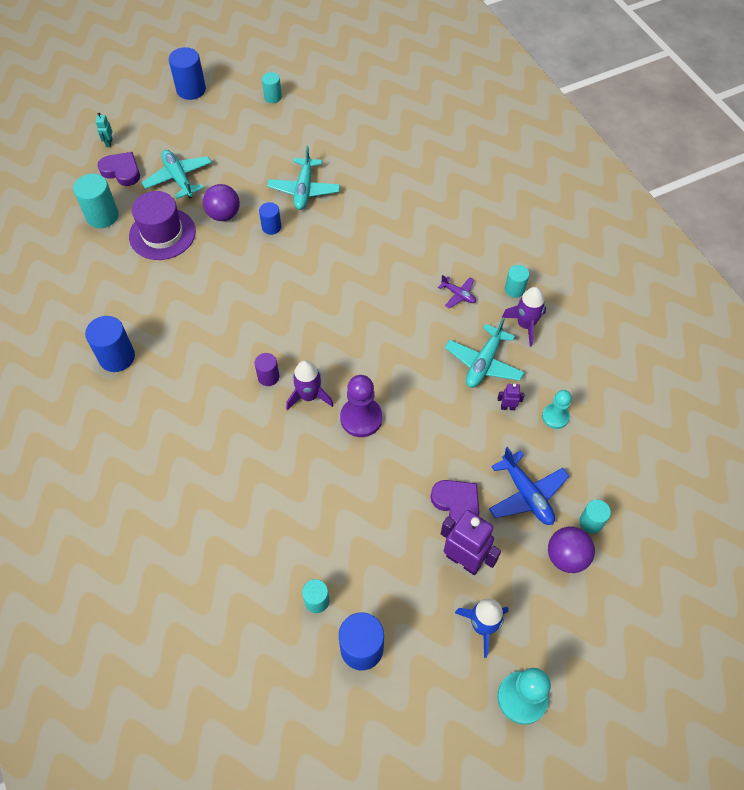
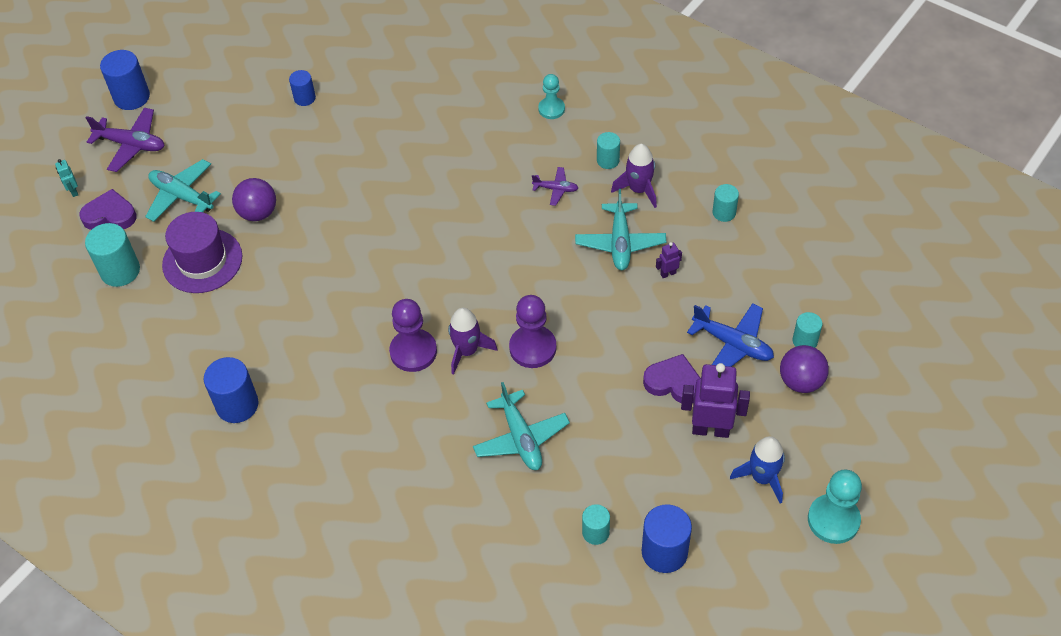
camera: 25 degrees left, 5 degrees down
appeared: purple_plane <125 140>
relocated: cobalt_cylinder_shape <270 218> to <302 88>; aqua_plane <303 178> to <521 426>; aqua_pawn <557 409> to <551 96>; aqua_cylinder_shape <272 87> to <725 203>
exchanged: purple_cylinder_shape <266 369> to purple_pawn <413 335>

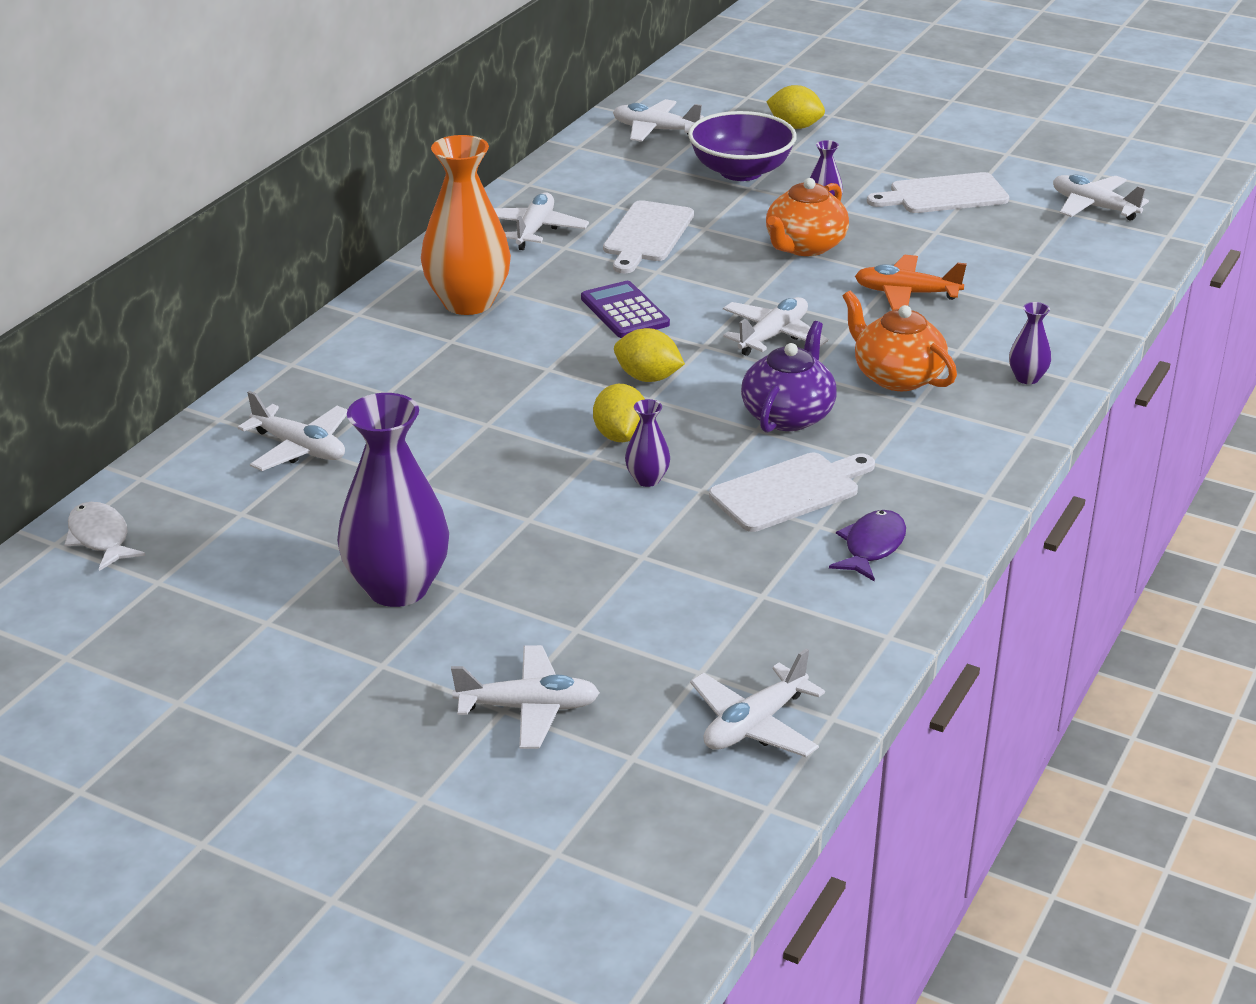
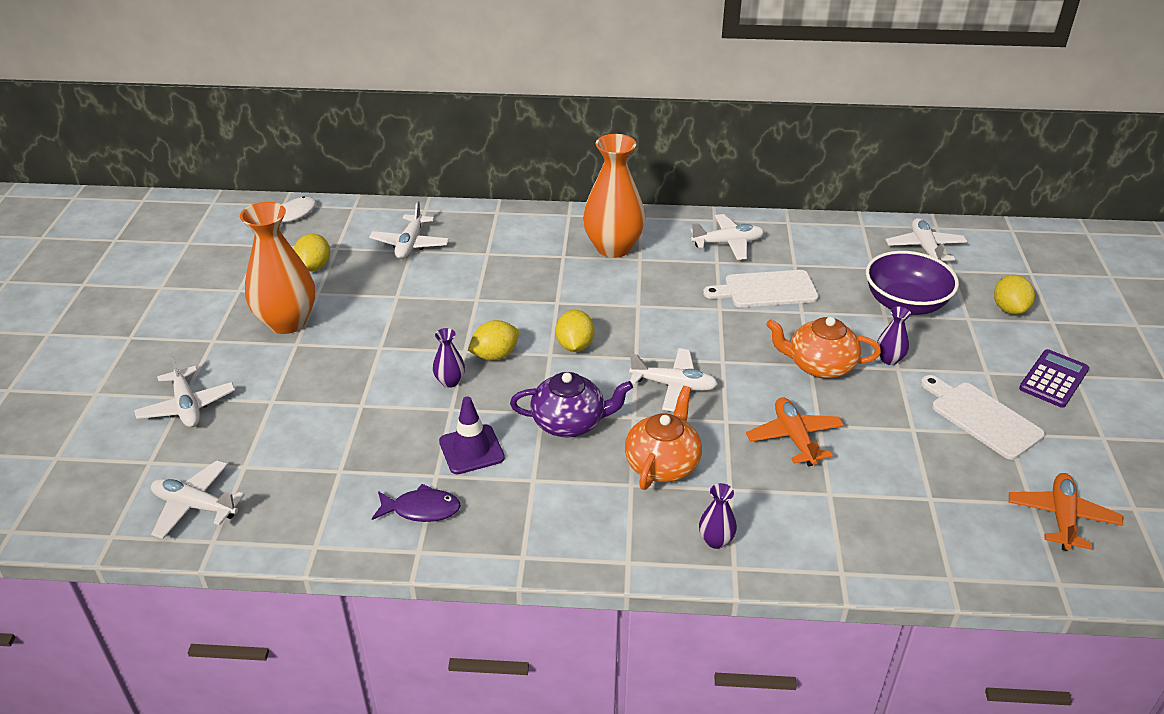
camera: 65 degrees right, 5 degrees up
appeared: yellow_toy_lemon <312 253>
relocated: purple_pocket_calculator <625 309> to <1054 378>
exchanged: white_chopping_board <792 492> to purple_safety_cone <472 435>
colour: purple_flower_vase <393 500> to bright_orange_flower_vase <277 268>; white_plane <1101 197> to bright_orange_plane <1066 512>

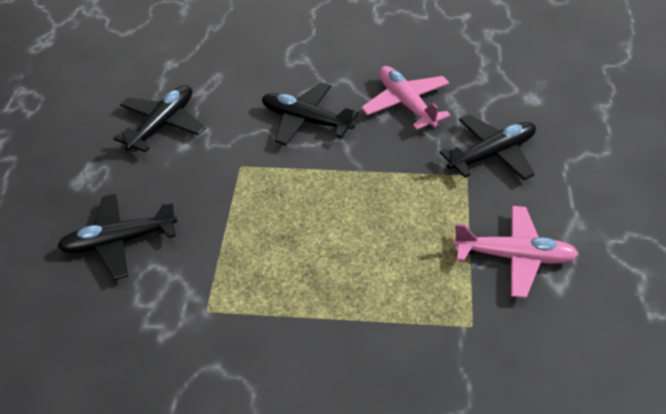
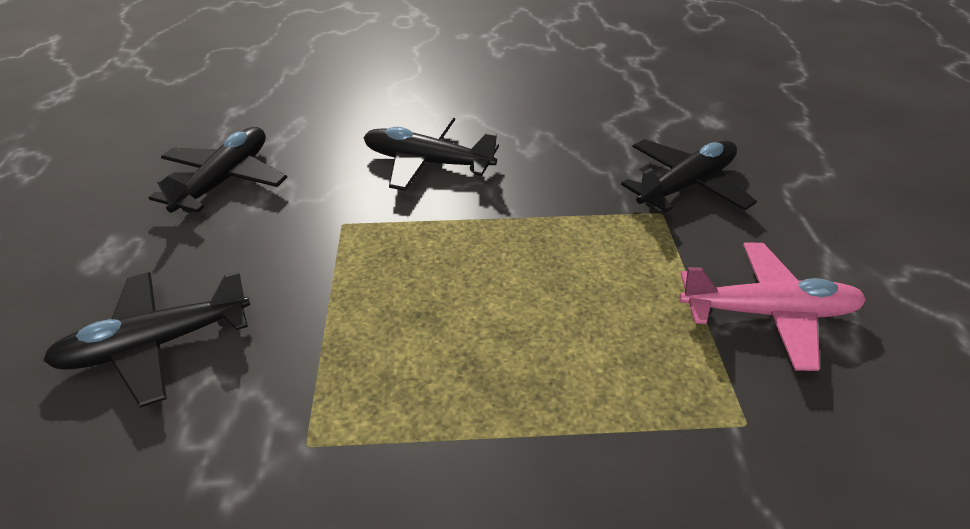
camera: 10 degrees left, 5 degrees down
missing: pink_plane <405 98>

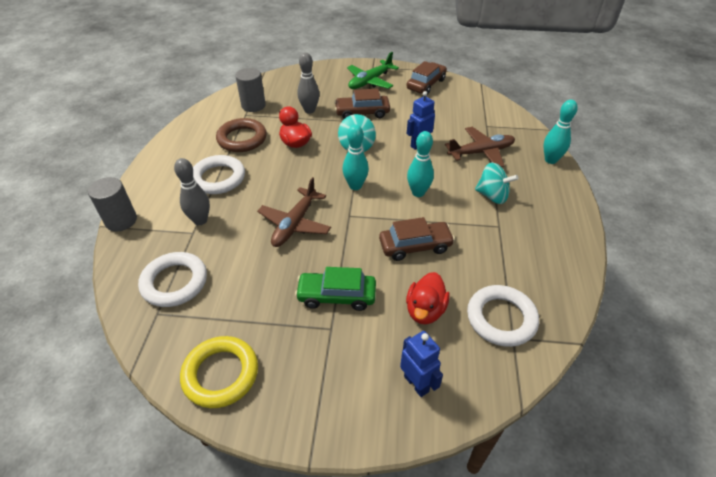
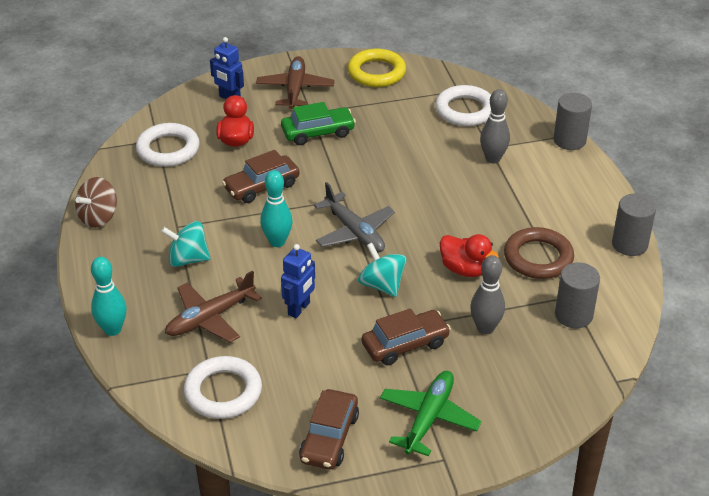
camera: 160 degrees right, 5 degrees down
appeared: russet_toy_top <96 202>; grey_cylinder_shape <634 225>
relocated: white_ring <219 174> to <223 387>; russet_plane <294 212> to <295 82>
exchanged: aqua_bowling_pin <355 157> to grey_plane <354 217>

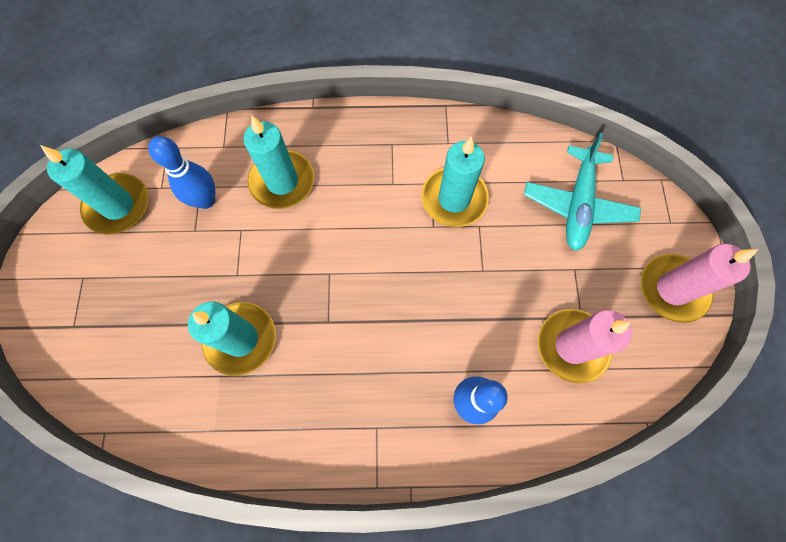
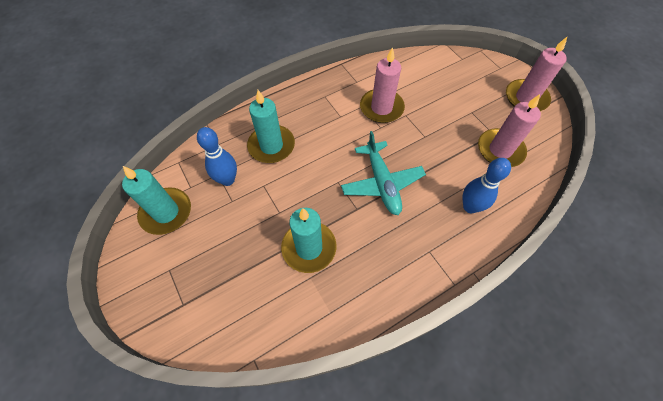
camera: 30 degrees left, 10 degrees down
relocated: aqua_plane <582 192> to <383 173>
colour: aqua_pillar_candle <455 181> to pink_pillar_candle <382 85>

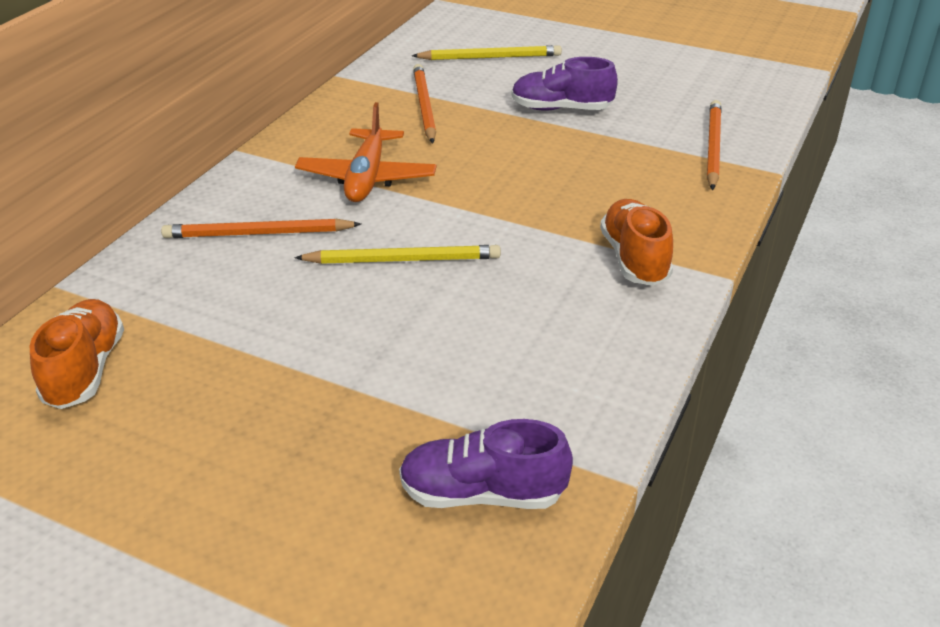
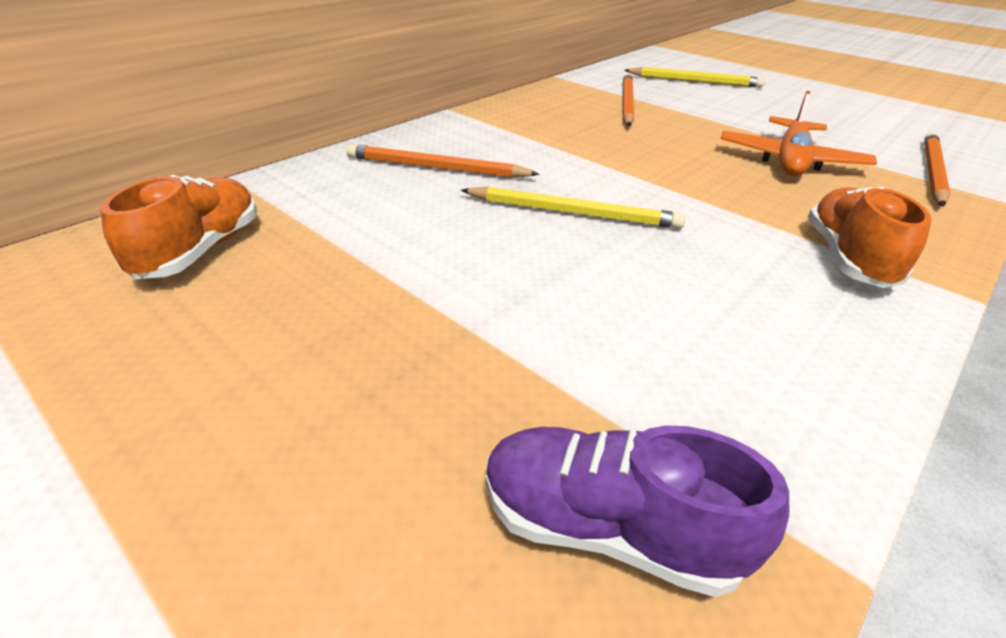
camera: 15 degrees right, 0 degrees up
missing: purple_lace-up_shoe <565 84>
relocated: bright_orange_plane <366 152> to <798 133>

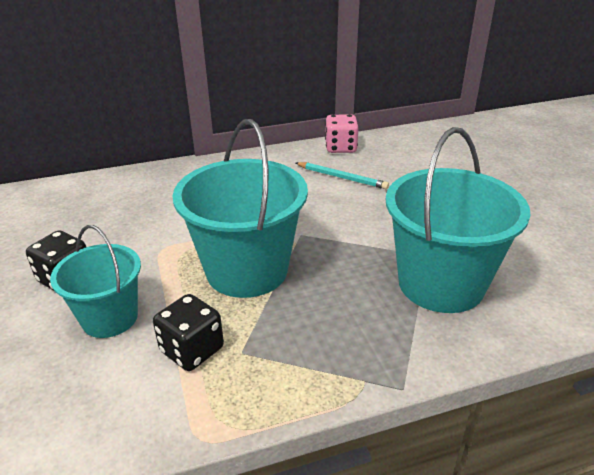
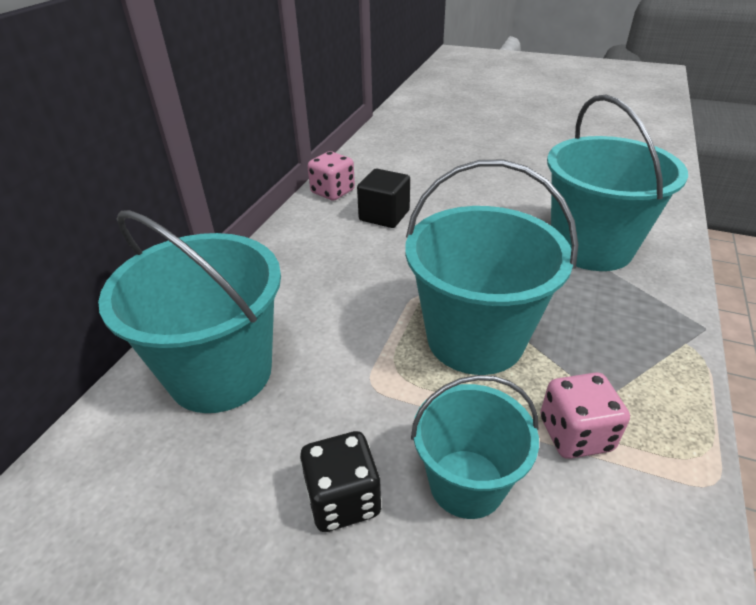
camera: 50 degrees left, 5 degrees up
appeared: aqua_bucket <189 311>
exchanged: aqua_wooden_pencil <342 175> to ebony_solid_cube <383 198>
colour: ebony_die <188 332> to pink_die <585 415>

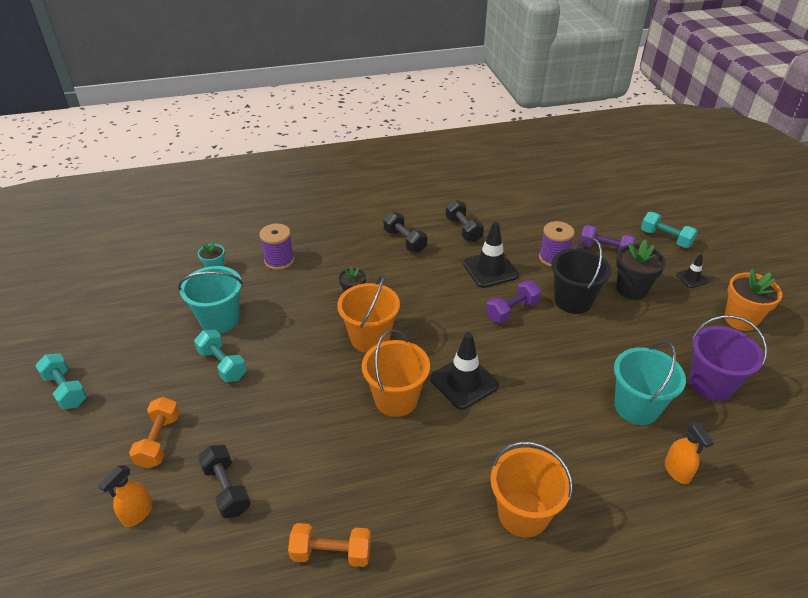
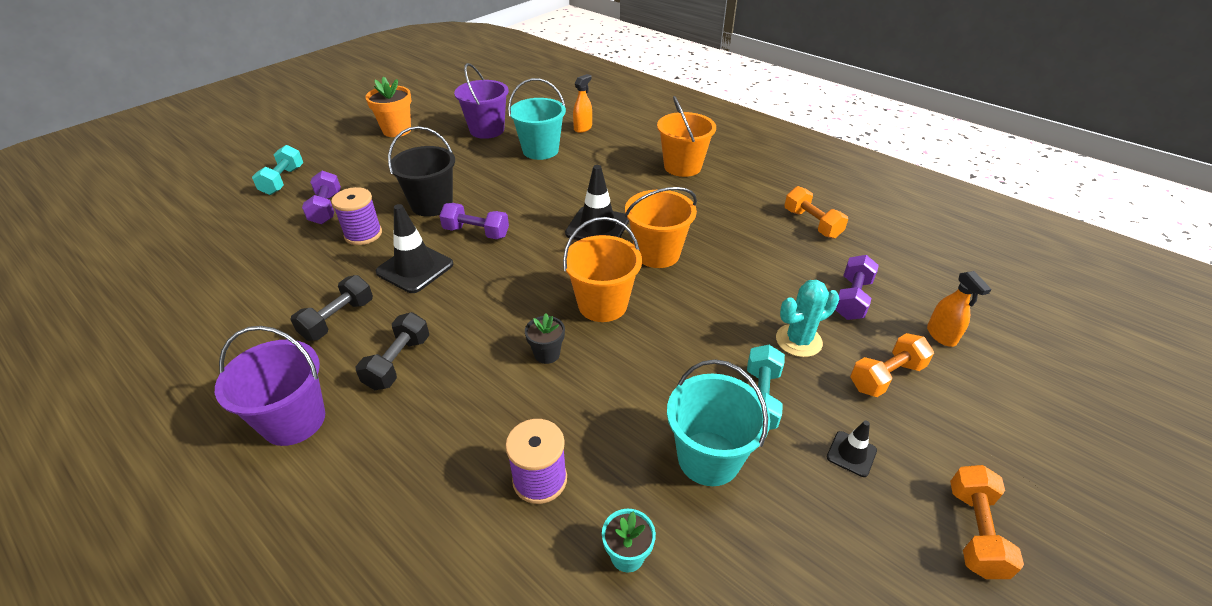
camera: 125 degrees left, 0 degrees up
missing: ebony_potted_plant <641 270>
appeared: purple_bucket <270 386>; aqua_cactus <807 318>
relocated: ebony_safety_cone <692 271> to <852 448>
colour: ebony_dumbbell <224 482> to purple_dumbbell <857 287>; aqua_dumbbell <61 381> to bright_orange_dumbbell <987 522>
spun: bright_orange_sprayer <125 496> = <959 309> 75 degrees clockwise

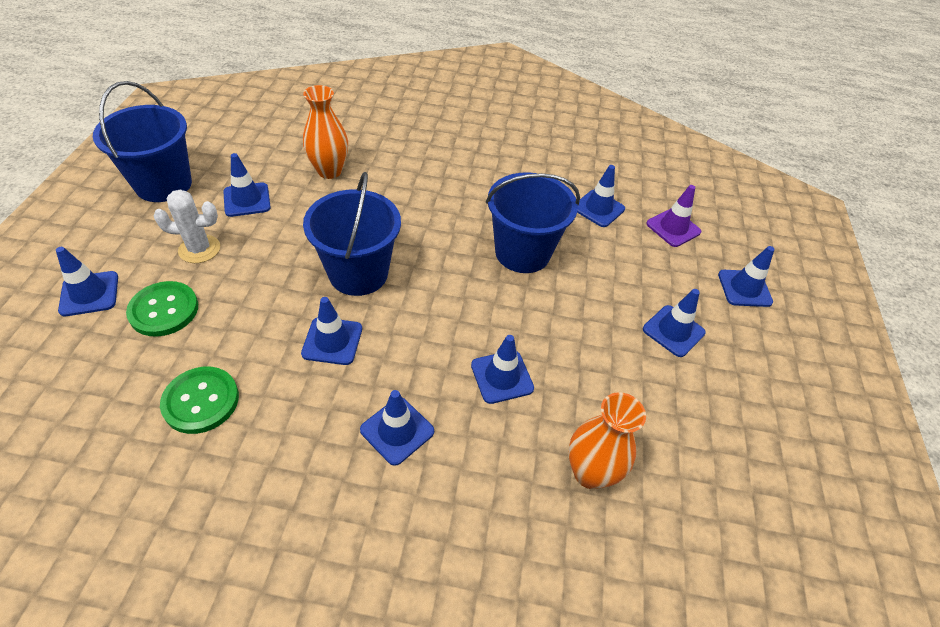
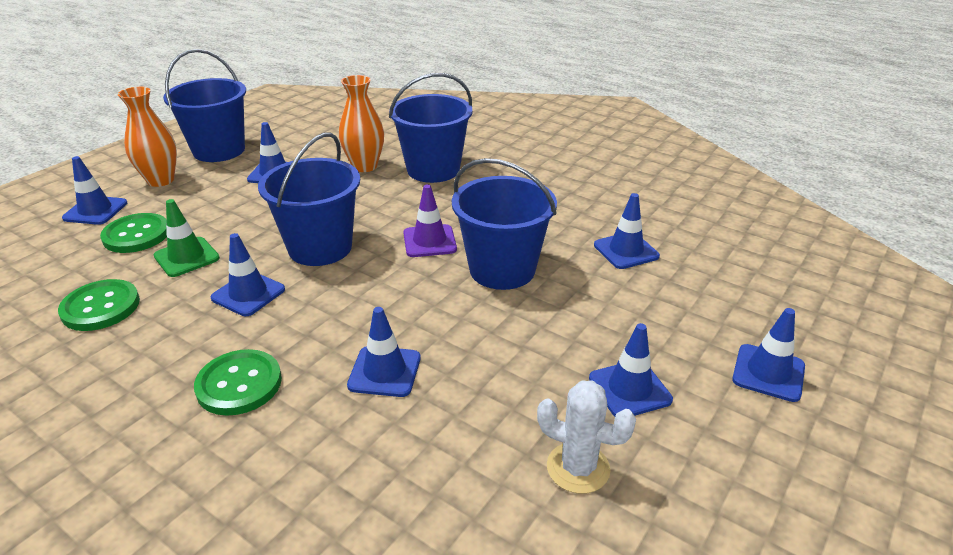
camera: 30 degrees right, 15 degrees down
appeared: leaf-green_safety_cone <187 238>; cobalt_bucket <430 128>
relocated: bright_orange_flower_vase <607 440> to <147 137>; purple_safety_cone <673 216> to <430 221>; white_cactus <186 226> to <586 437>
exchanged: cobalt_safety_cone <397 428> to leaf-green_button <238 382>

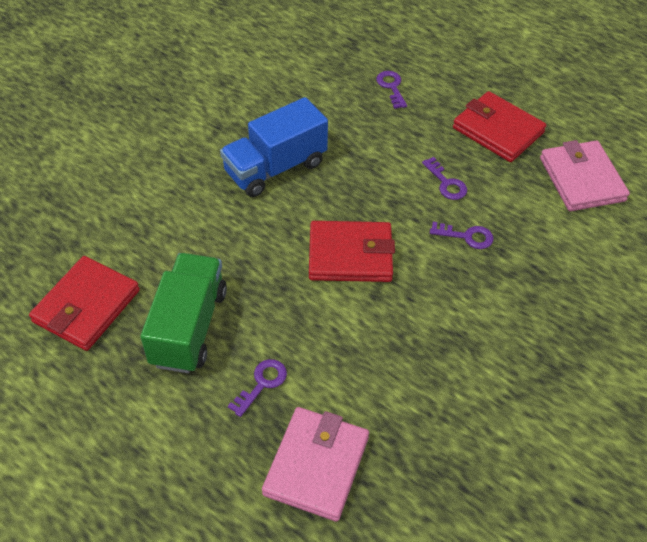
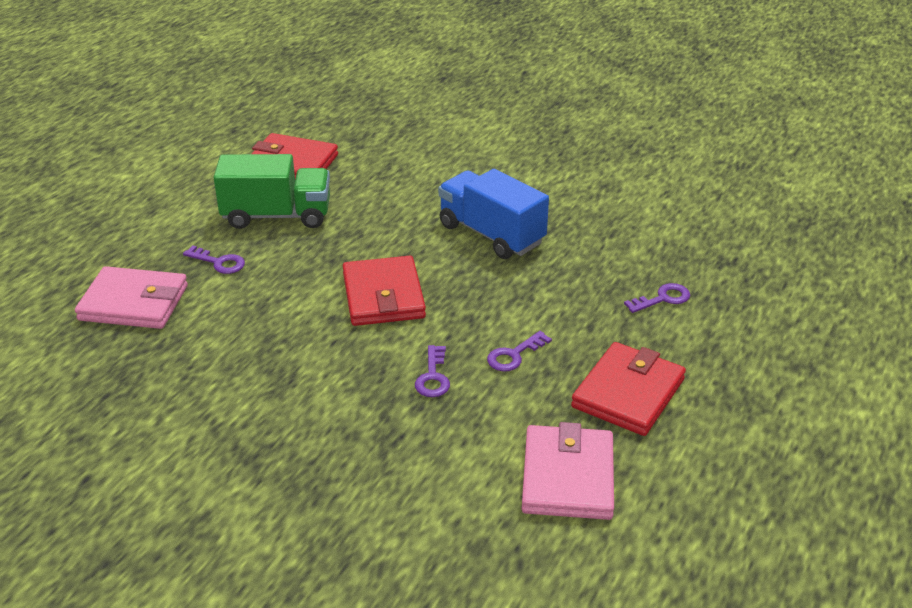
camera: 80 degrees right, 15 degrees down
spun: pink_wallet <585 175> = <568 471> 60 degrees counterclockwise

